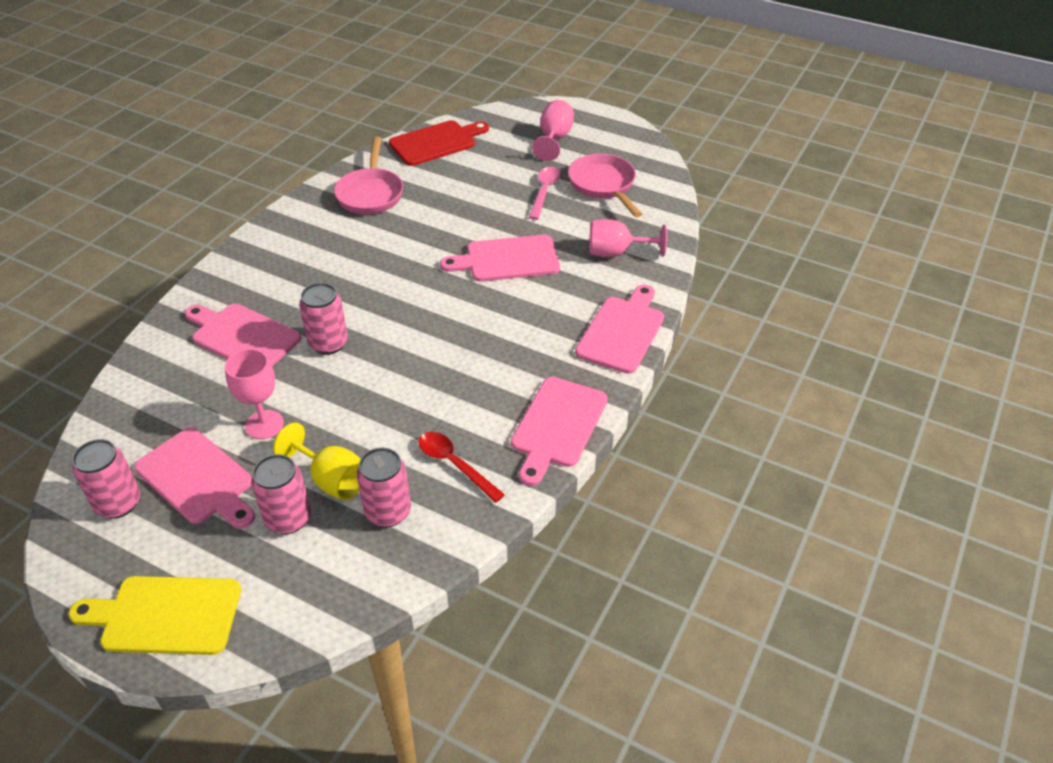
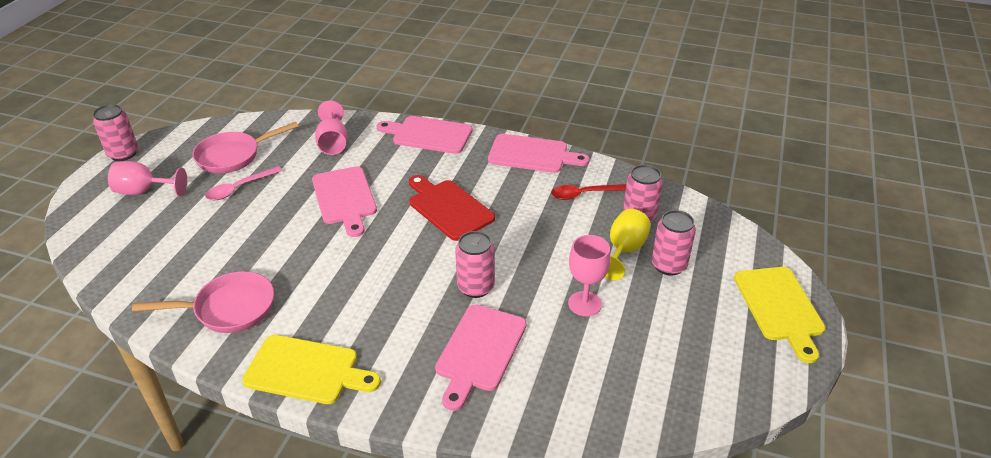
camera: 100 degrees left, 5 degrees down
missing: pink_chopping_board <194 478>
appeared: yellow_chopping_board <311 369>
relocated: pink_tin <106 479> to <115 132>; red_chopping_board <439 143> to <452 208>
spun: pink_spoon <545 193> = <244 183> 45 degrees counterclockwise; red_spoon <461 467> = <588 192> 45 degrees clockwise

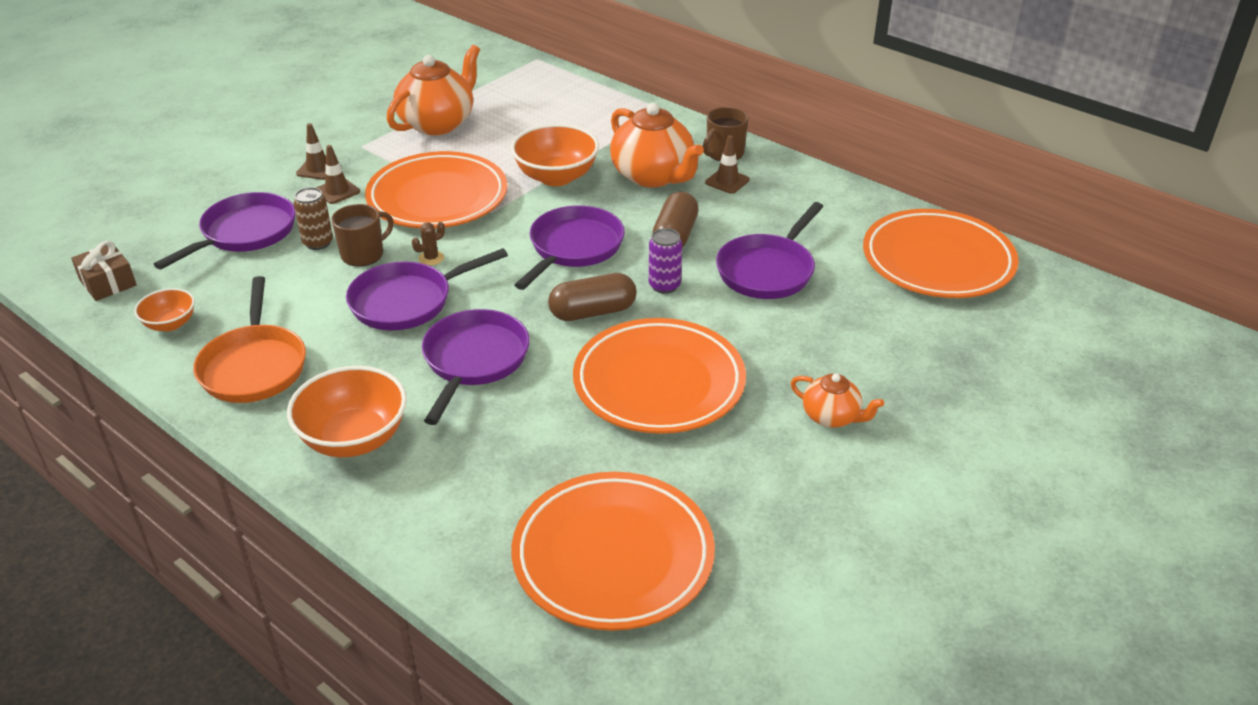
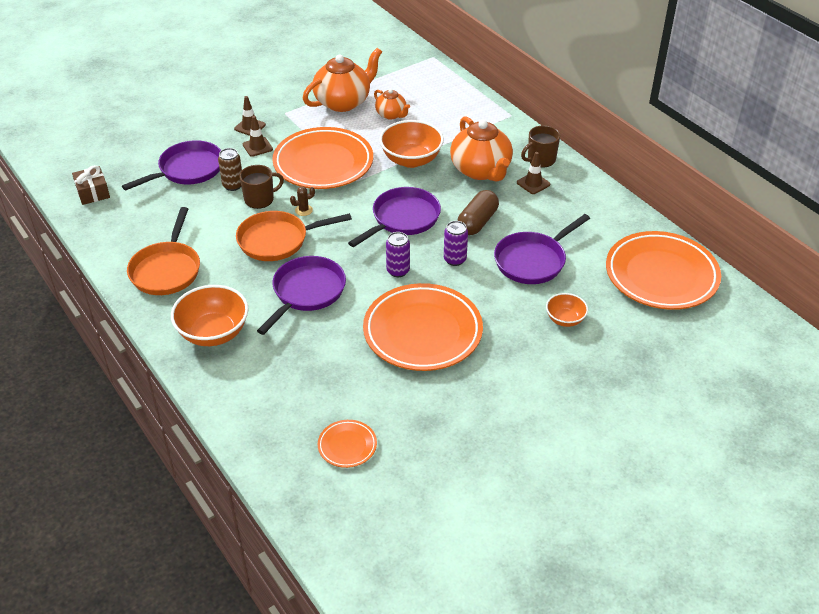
camera: 15 degrees right, 5 degrees up
relocated: bright_orange_tea_pot <837 400> to <392 104>; bright_orange_bowl <164 309> to <567 310>
exchanged: russet_pill <592 297> to purple_tin <398 254>
colour: purple_skillet <427 289> to bright_orange_skillet <294 236>
size: bright_orange_dinner_plate <613 551> = <347 444> x0.45

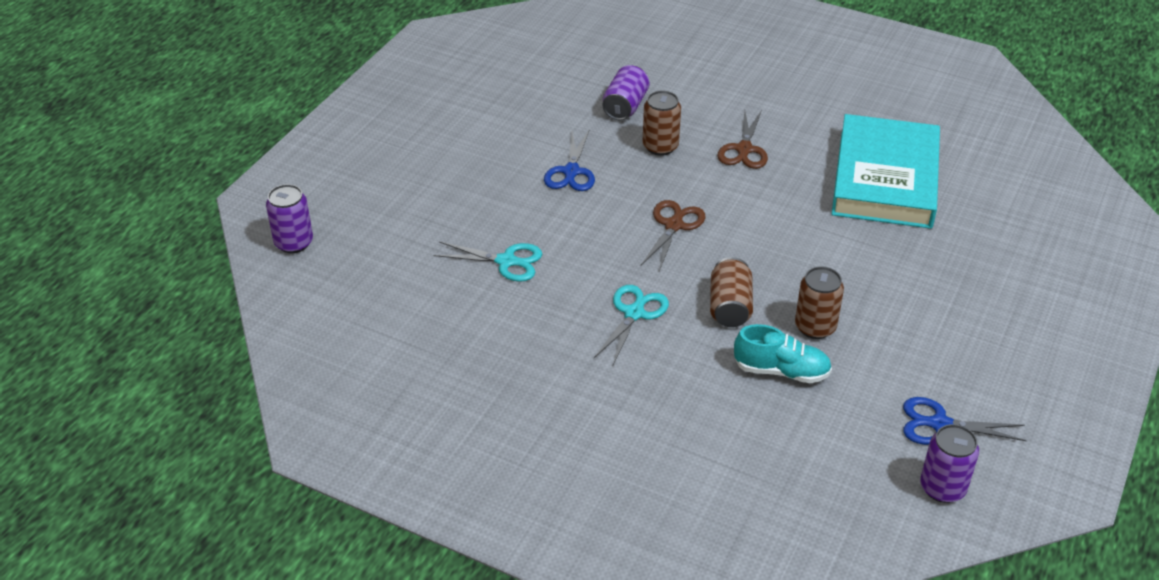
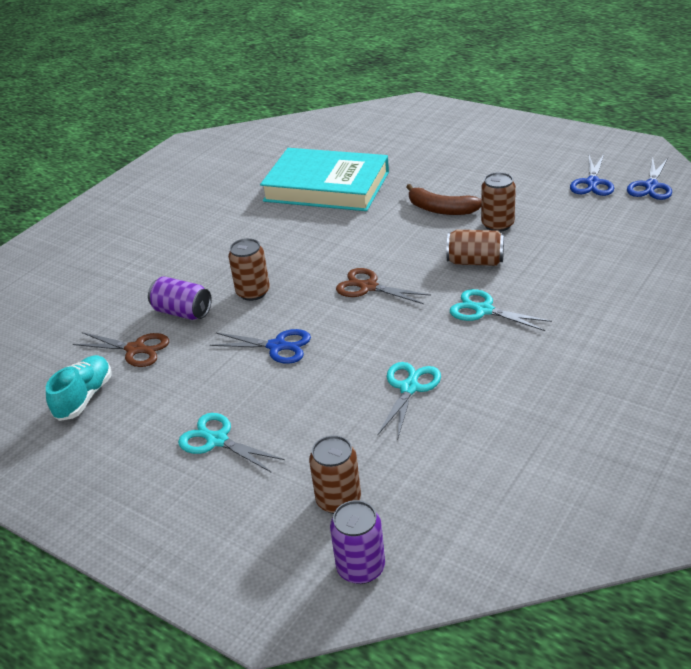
camera: 80 degrees left, 5 degrees down
appeared: aqua_scissors <231 443>; russet_tin <335 474>; russet_toy_banana <443 199>
relocated: aqua_lace-up_shoe <783 353> to <79 388>; russet_scissors <742 139> to <121 349>
exchanged: purple_tin <949 463> to cobalt_scissors <649 179>

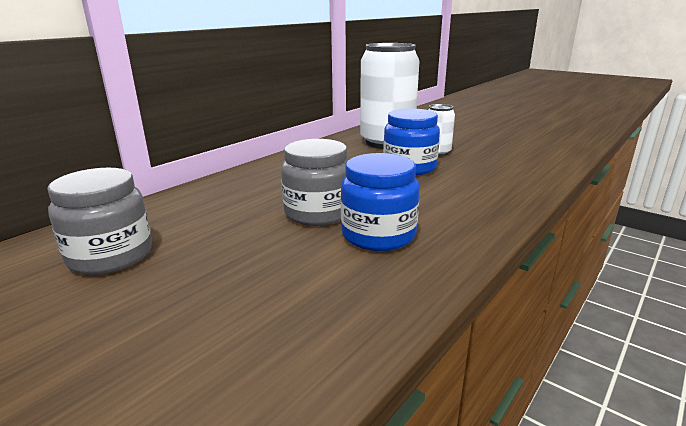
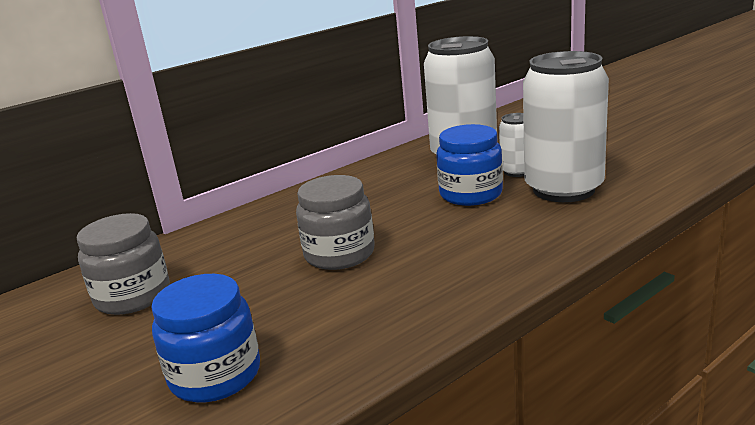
camera: 15 degrees right, 0 degrees up
appeared: white_tin <566 126>
relocated: cobalt_jam_jar <380 202> to <205 338>

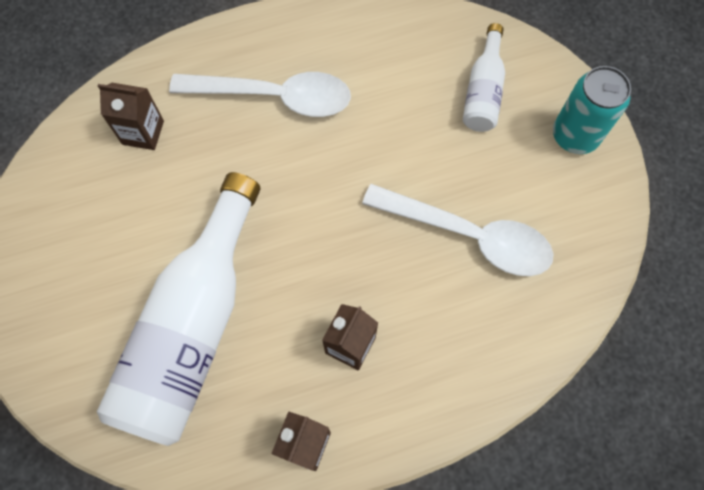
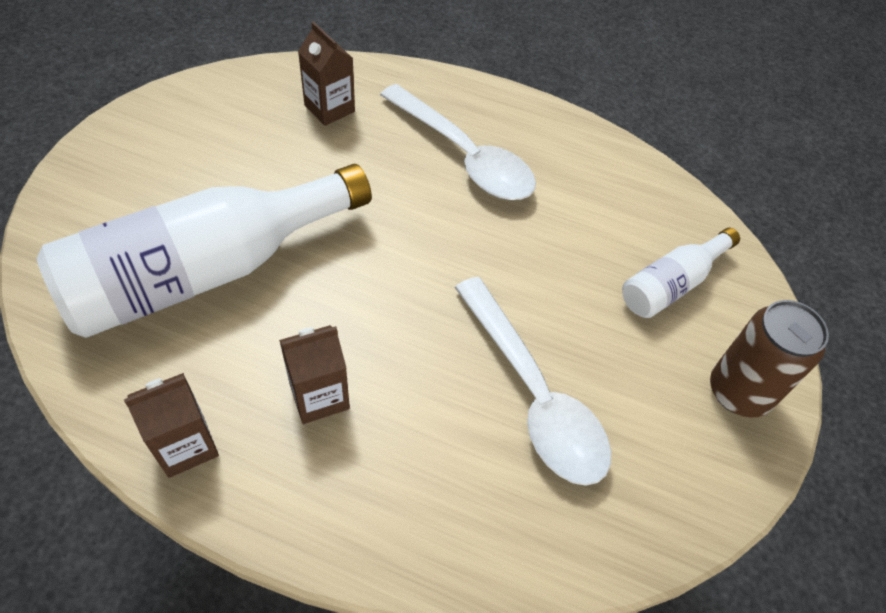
camera: 35 degrees right, 15 degrees down
colour: aqua_tin <592 110> to russet_tin <769 359>

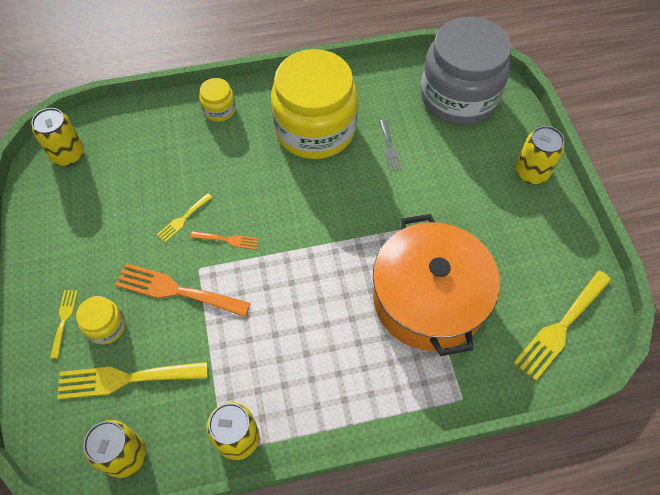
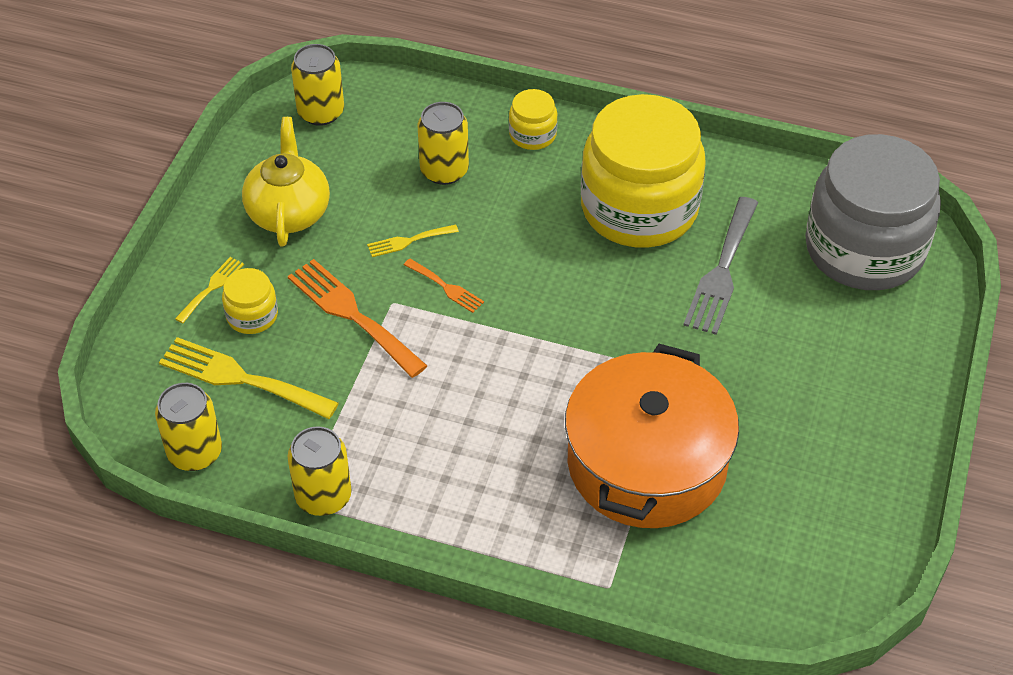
camera: 30 degrees right, 10 degrees down
missing: yellow_fork <563 326>
appeared: yellow_tea_pot <286 182>
relocated: yellow_tin <540 155> to <443 143>
size: grey_fork <390 146> = <720 266> x1.94

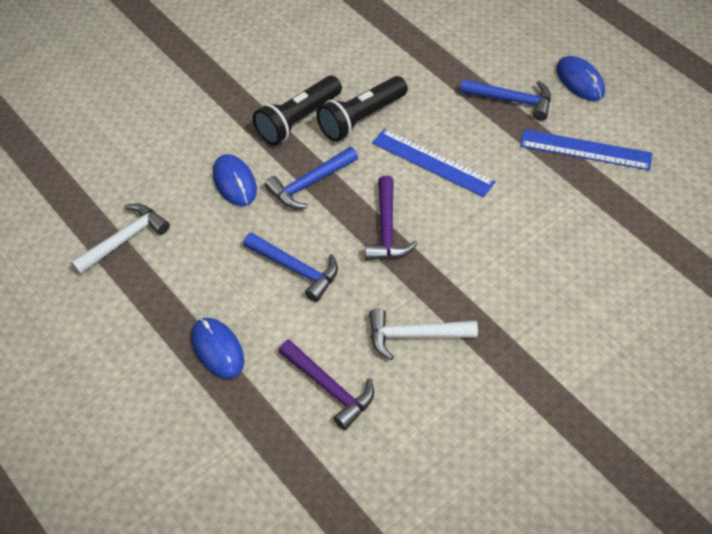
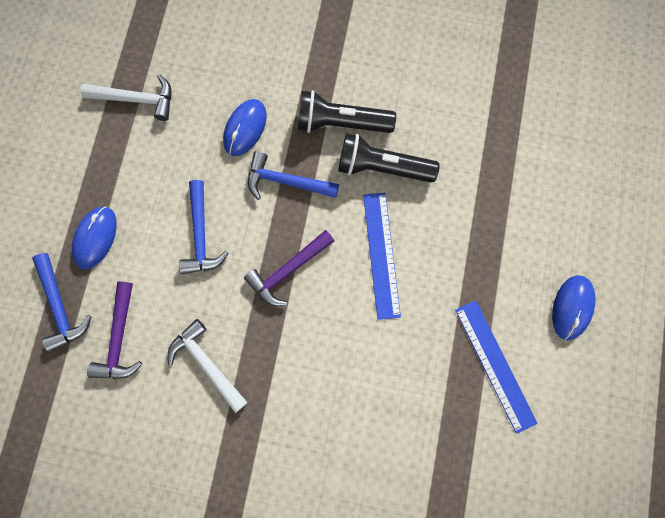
camera: 50 degrees right, 25 degrees up
relocated: cobalt_claw_hammer <505 100> to <62 302>

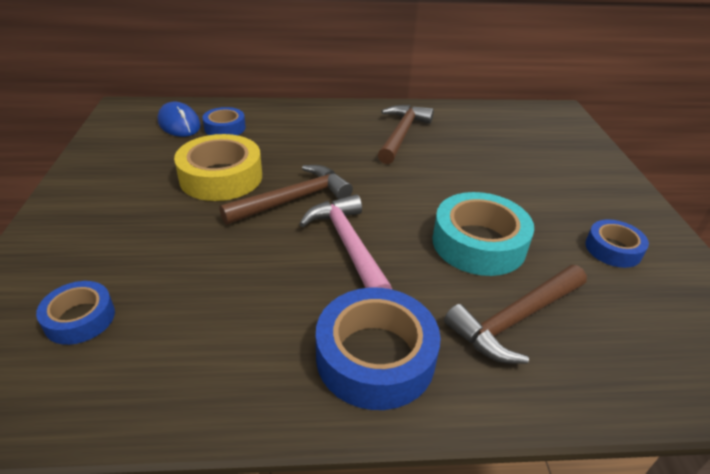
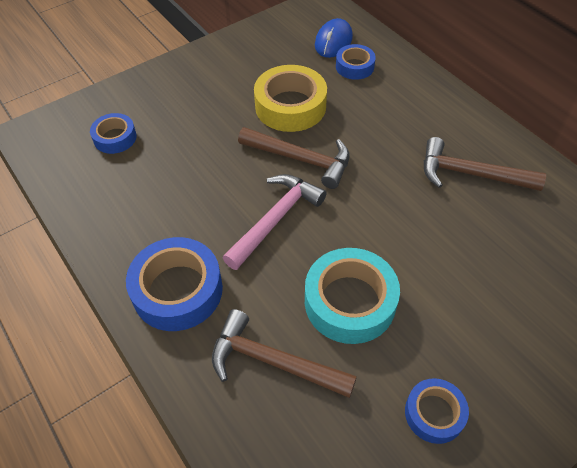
camera: 60 degrees right, 15 degrees up
spun: russet_claw_hammer <406 134> = <485 164> 150 degrees counterclockwise

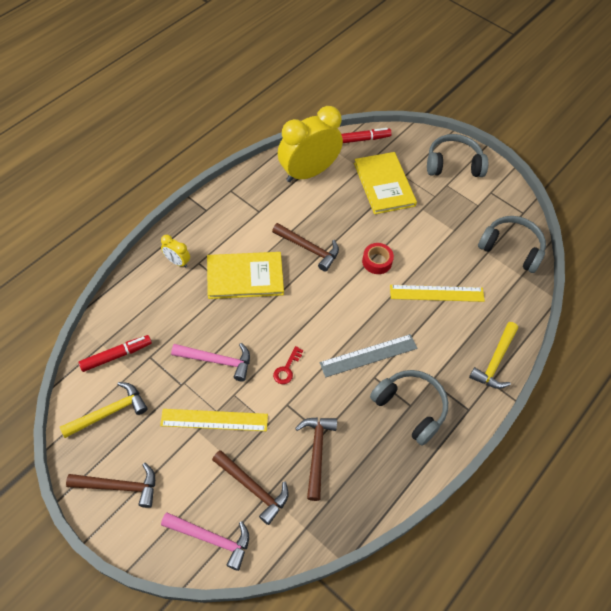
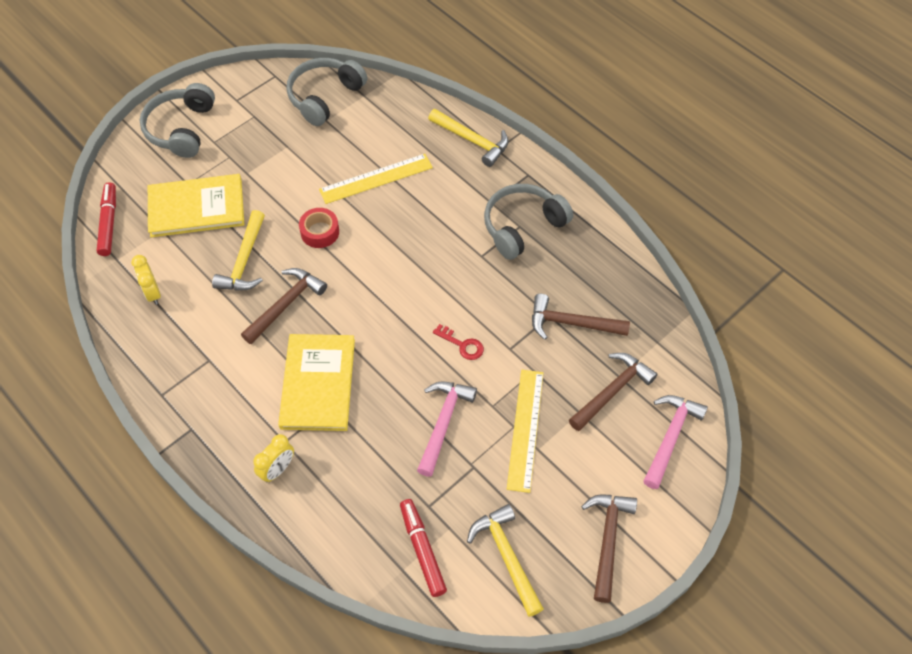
camera: 80 degrees left, 0 degrees up
missing: grey_measuring_stick <368 355>
appeared: yellow_claw_hammer <238 250>
spun: yellow_measuring_stick <437 293> = <376 179> 60 degrees clockwise
size: yellow_clock <310 144> = <146 280> x0.43

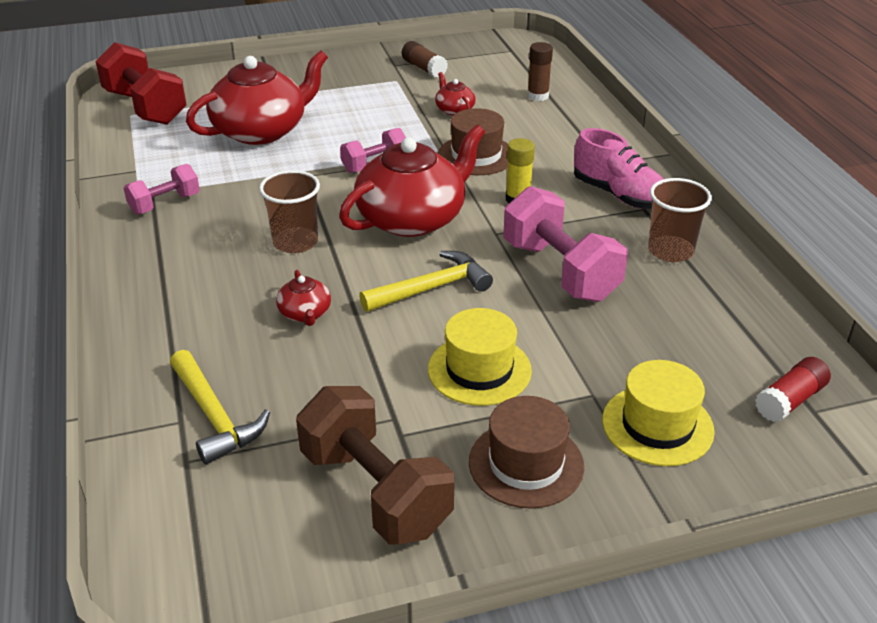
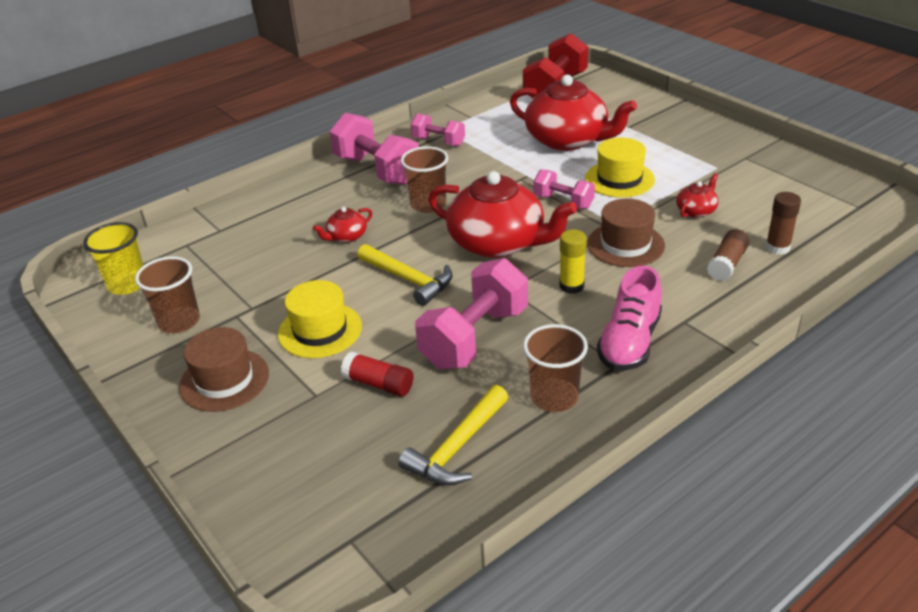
camera: 70 degrees right, 0 degrees up
appeared: yellow_cup <113 258>; pink_dumbbell <374 149>
relocated: red_glue <793 389> to <377 374>; yellow_claw_hammer <220 407> to <453 435>; yellow_tall_hat <658 413> to <620 168>; russet_glue <425 59> to <728 255>
exchanged: russet_dumbbell <375 465> to russet_cup <167 294>

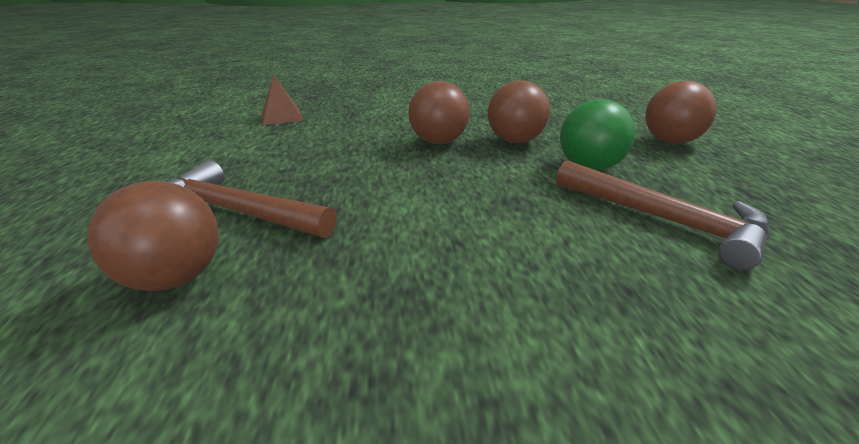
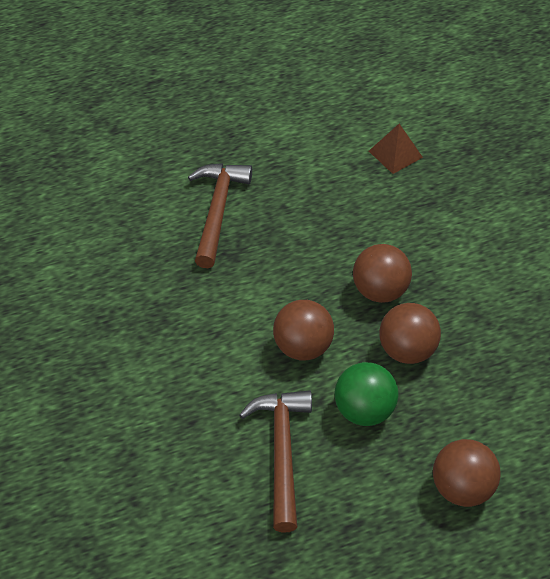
camera: 75 degrees right, 20 degrees up
relocated: russet_ball <153 236> to <303 330>
spun: russet_claw_hammer <663 215> = <275 461> 150 degrees clockwise

